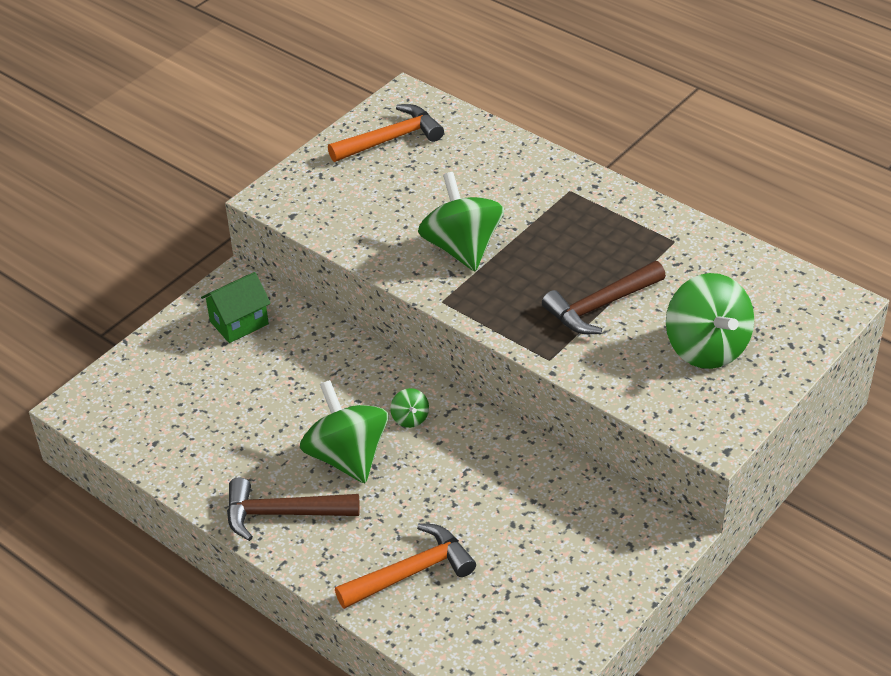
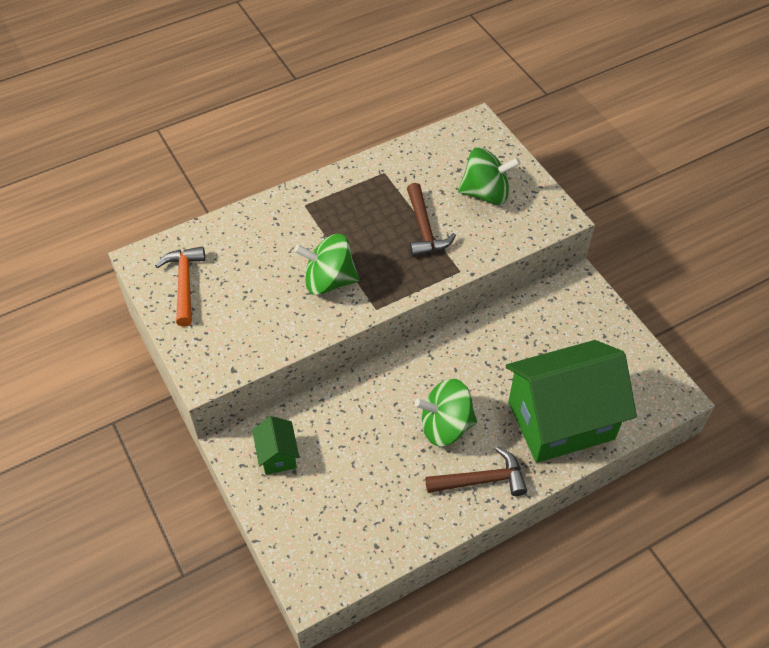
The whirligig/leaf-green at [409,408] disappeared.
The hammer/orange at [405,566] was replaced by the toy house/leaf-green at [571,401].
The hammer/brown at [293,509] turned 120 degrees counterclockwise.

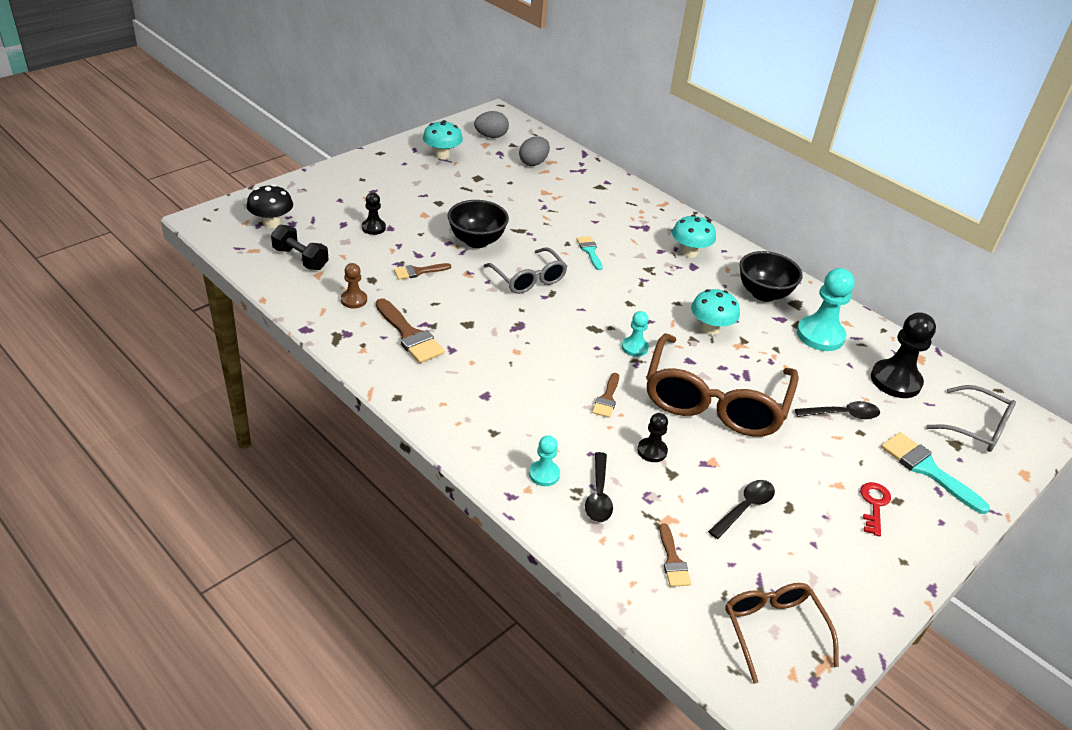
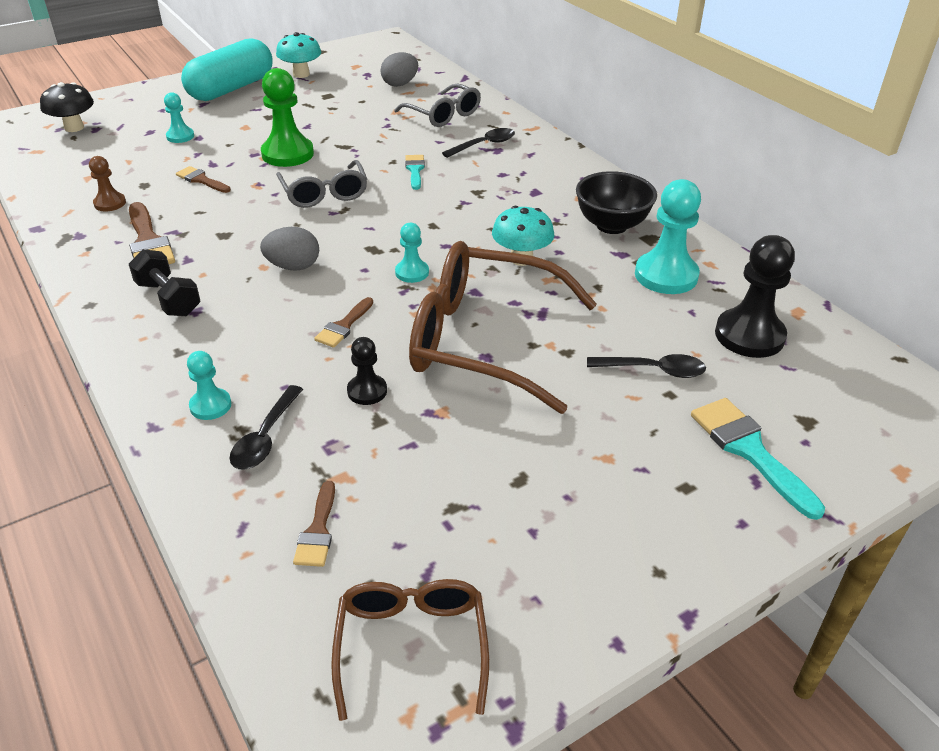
The mushroom/turquoise at [694,236] disappeared.
The door key/red at [875,509] disappeared.
The pill/turquoise at [227,69] appeared.
The free weight/black moved from [300,247] to [164,282].
The egg/gray moved from [491,124] to [289,249].
The spoon/black moved from [741,509] to [478,143].
The eyeglasses/gray moved from [971,418] to [437,105].
The deep dish/black at [478,224] was replaced by the pawn/leaf-green at [287,117].
The pawn/black at [374,214] became the pawn/turquoise at [179,117].
The paintbrush/brown at [422,271] turned 45 degrees clockwise.
The eyeglasses/brown at [722,385] turned 75 degrees clockwise.

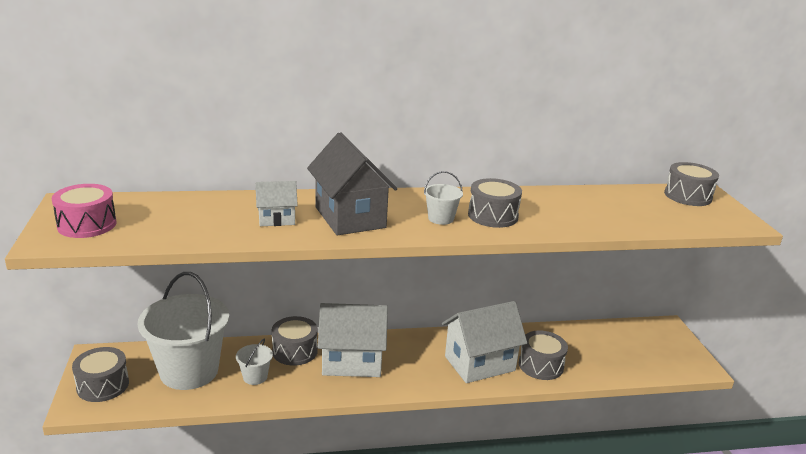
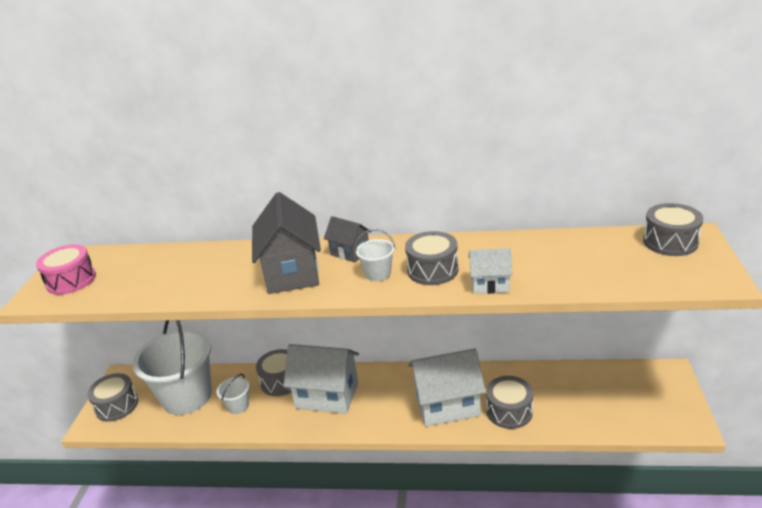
The toy house/gray at [348,239] appeared.
The toy house/pure white moved from [276,203] to [491,271].

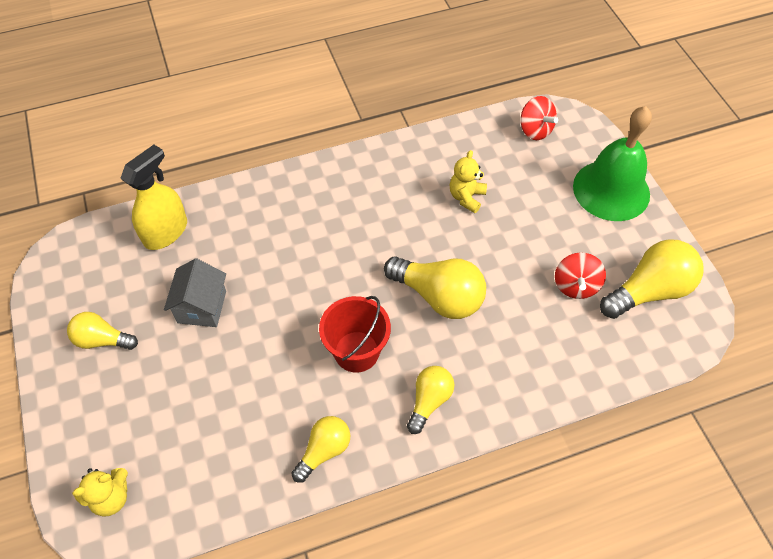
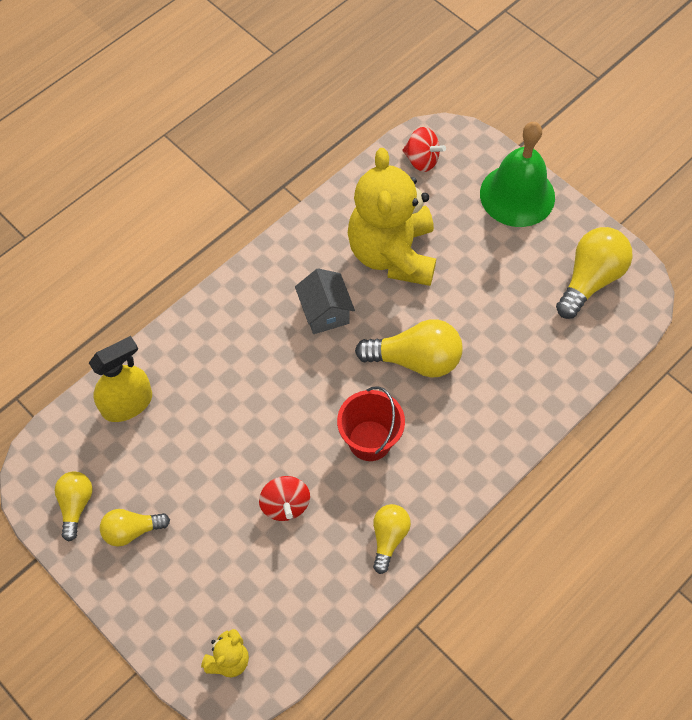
The toy house/gray moved from [195,292] to [325,301].
The bulb/golden moved from [430,400] to [73,506].
The whirligig/red moved from [580,275] to [284,498].
The spray cleaner/golden at [153,197] turned 45 degrees clockwise.
The stuffed bear/golden at [468,181] changed to 2.40 times the size.

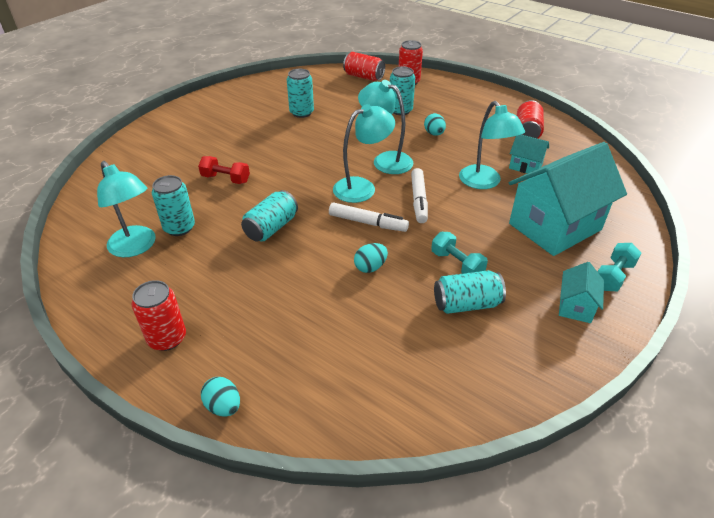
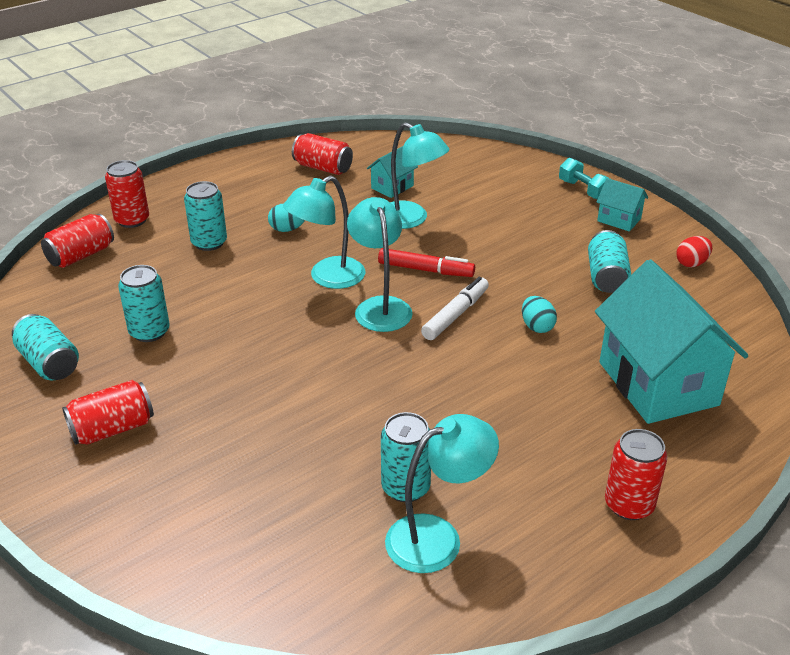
The free weight/red at [224,170] disappeared.
The egg/turquoise at [220,397] disappeared.
The free weight/turquoise at [459,253] disappeared.
The tin/red at [108,412] appeared.
The egg/red at [694,251] appeared.
The tin/turquoise moved from [269,215] to [45,347].
The toy house/turquoise moved from [568,199] to [671,341].
The felt pen/pure white at [419,195] became the felt pen/red at [426,262].
The reading lamp/turquoise at [492,145] turned 45 degrees clockwise.

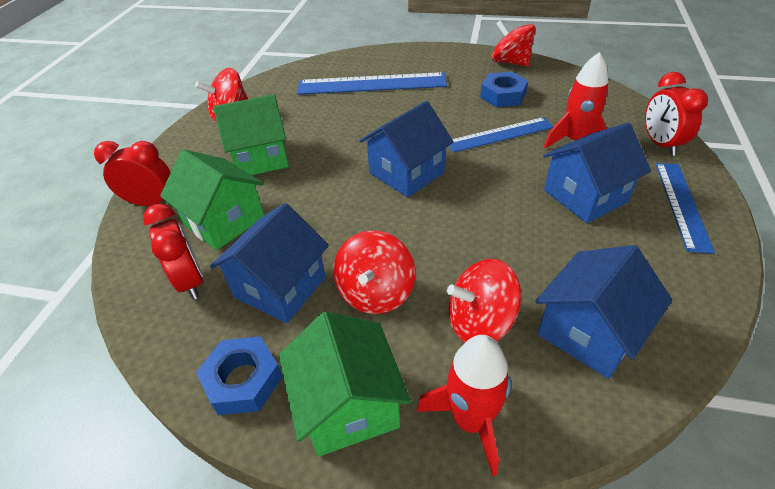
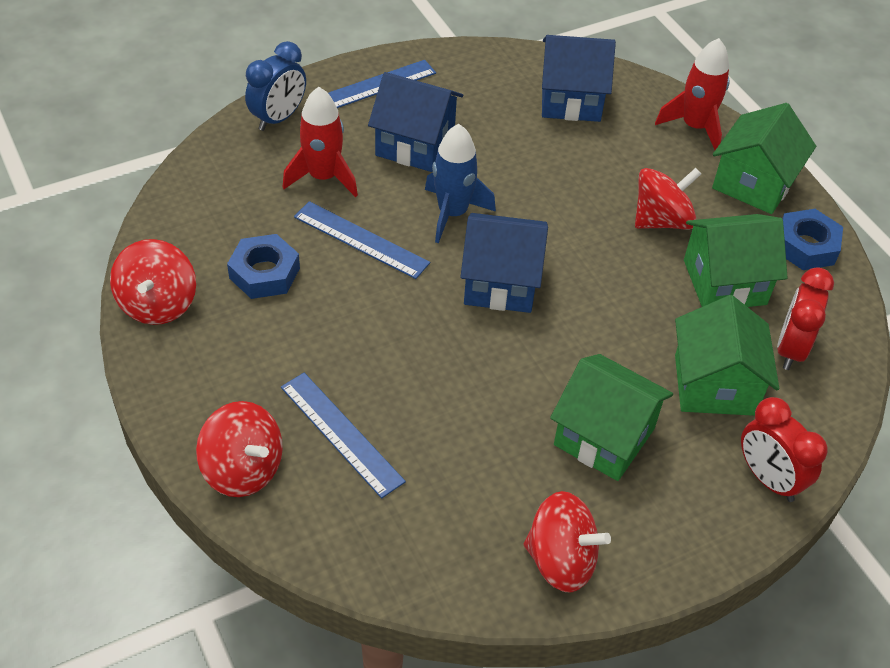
The rocket/blue at [460,183] appeared.
The whirligig/red moved from [484,301] to [239,449].
The toy house/blue at [269,263] became the toy house/leaf-green at [736,260].
The alarm clock/red at [676,114] became the alarm clock/blue at [275,86].
The measuring stick/blue at [372,83] changed to 0.64 times the size.

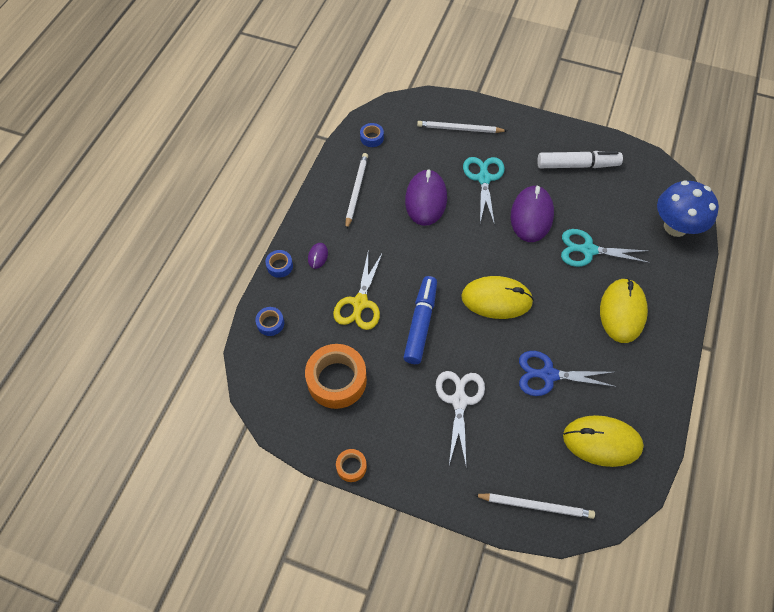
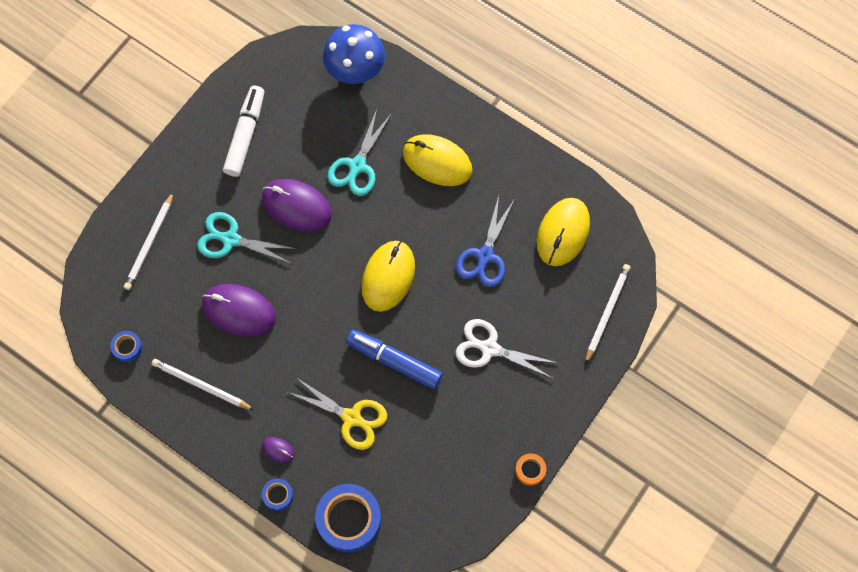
The tape/orange at [336,376] disappeared.
The tape/blue at [269,321] changed to 2.09 times the size.

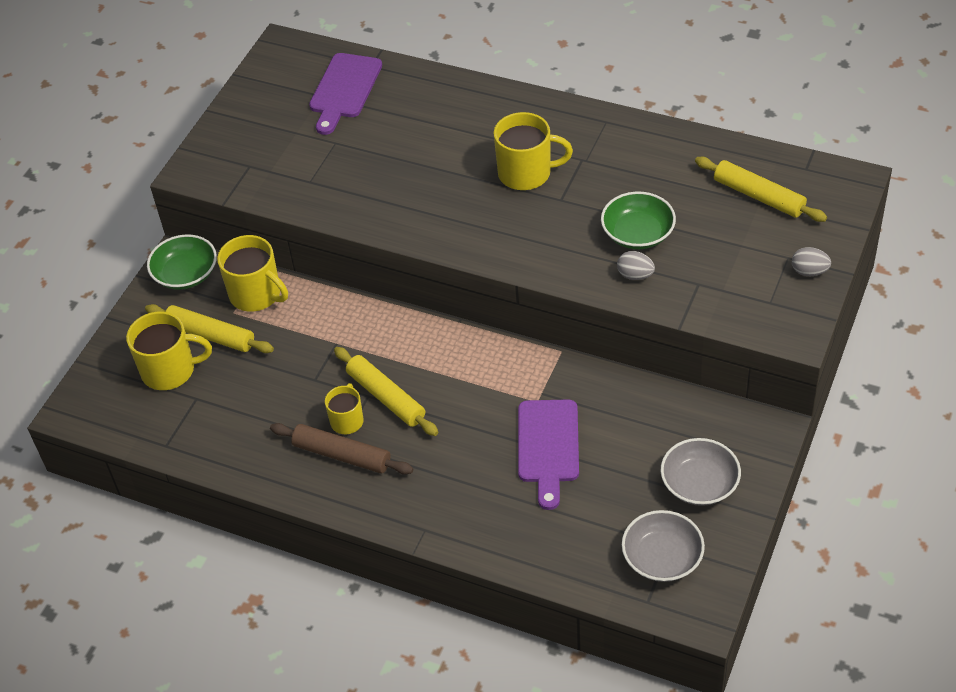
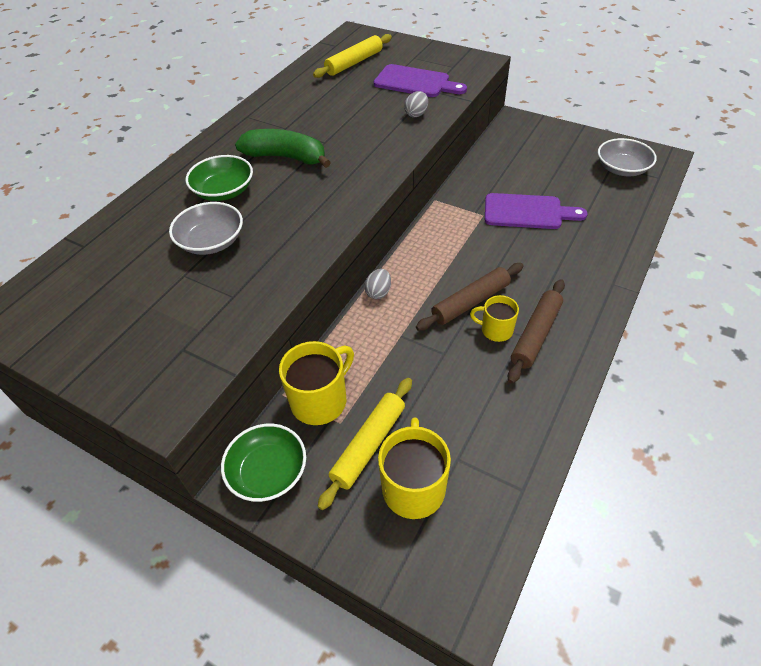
The bread board/royal purple moved from [345,94] to [420,80].
The deep dish/leaf-green moved from [638,220] to [219,178].
The deep dish/gray moved from [701,472] to [206,228].
The egg/gray moved from [811,261] to [377,284].
The tea mug/golden at [533,151] was replaced by the toy banana/leaf-green at [283,148].
The pastry roller/golden at [386,391] became the pastry roller/brown at [470,297].

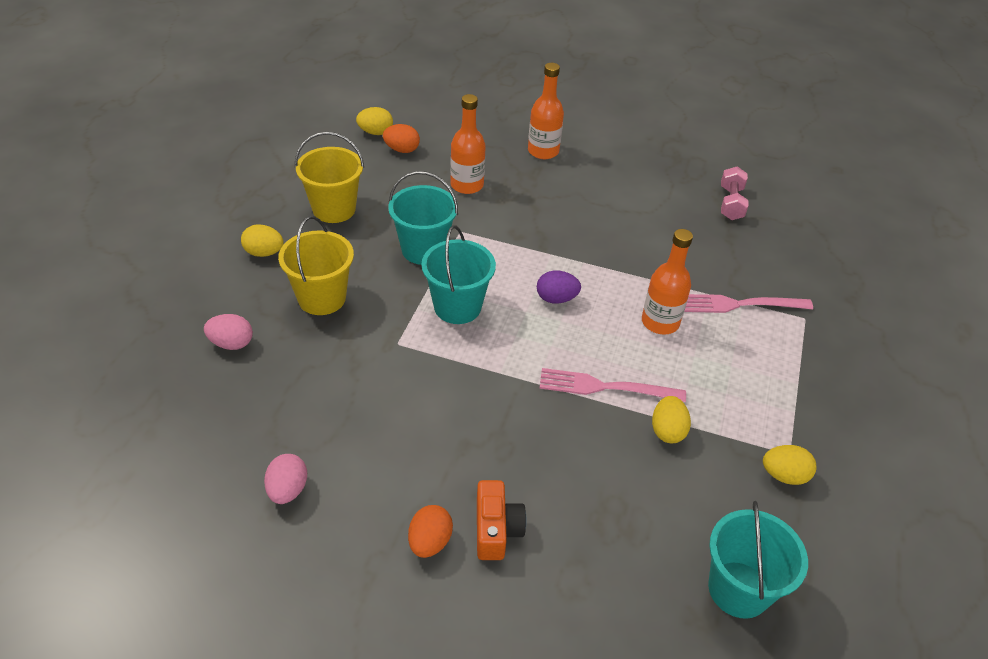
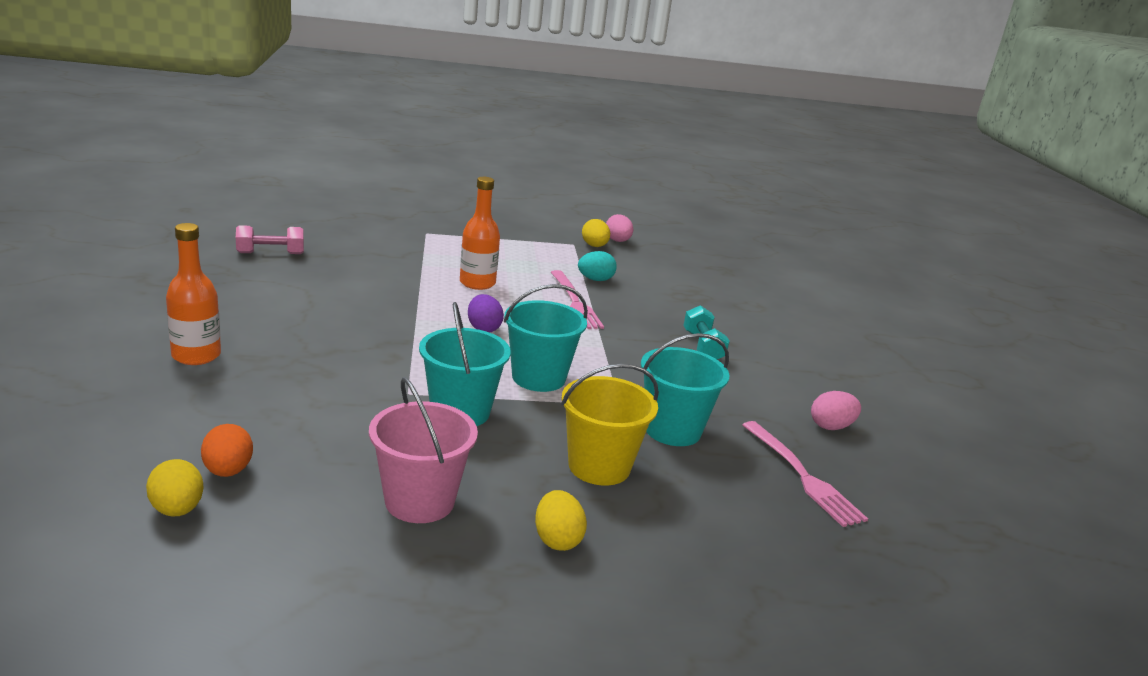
The egg/orange at [430,531] disappeared.
The bottle/orange at [468,144] disappeared.
The photo camera/orange at [502,520] disappeared.
The free weight/turquoise at [706,332] appeared.
The egg/rosy moved from [228,332] to [619,228].
The fork/rosy moved from [748,303] to [805,474].
The sand bucket/turquoise moved from [758,560] to [685,389].
The sand bucket/golden at [329,177] became the sand bucket/rosy at [423,450].
The egg/golden at [671,419] became the egg/turquoise at [597,266].

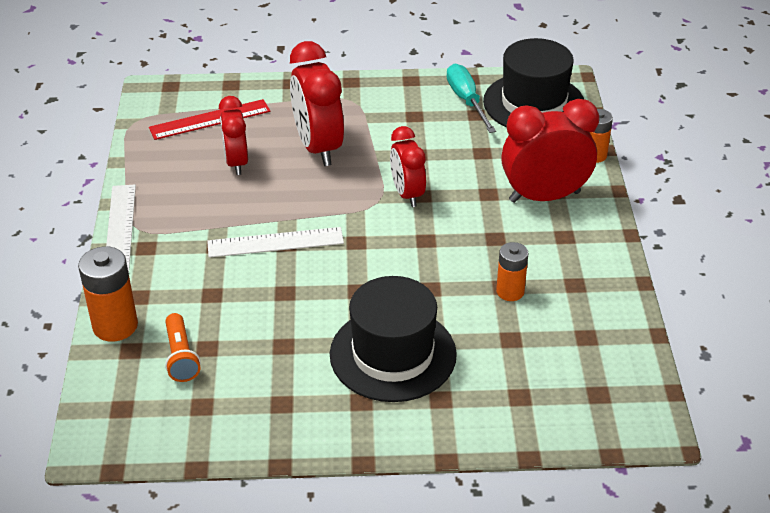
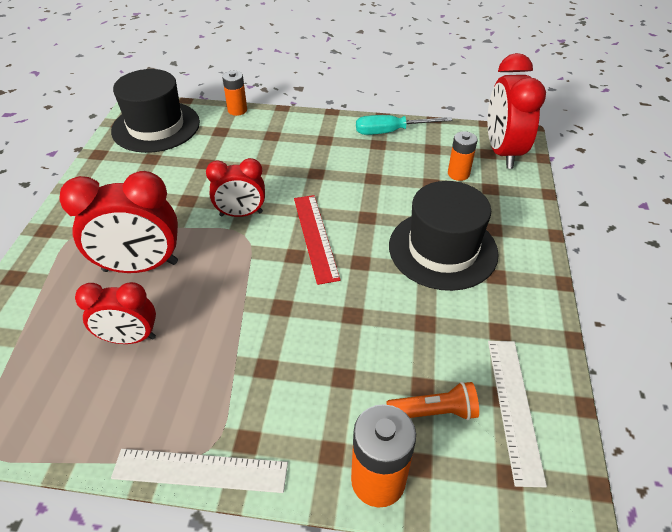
The measuring stick/red moved from [209,119] to [317,240].
The measuring stick/pure white moved from [275,242] to [517,414].
The screwdriver/turquoise moved from [471,98] to [404,125].
The battery/orange moved from [512,271] to [463,156].
The alarm clock/red moved from [550,151] to [516,111].

